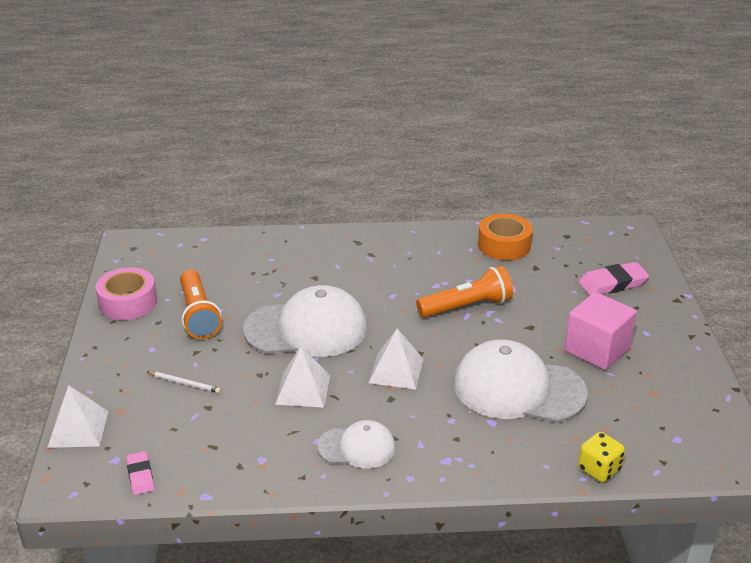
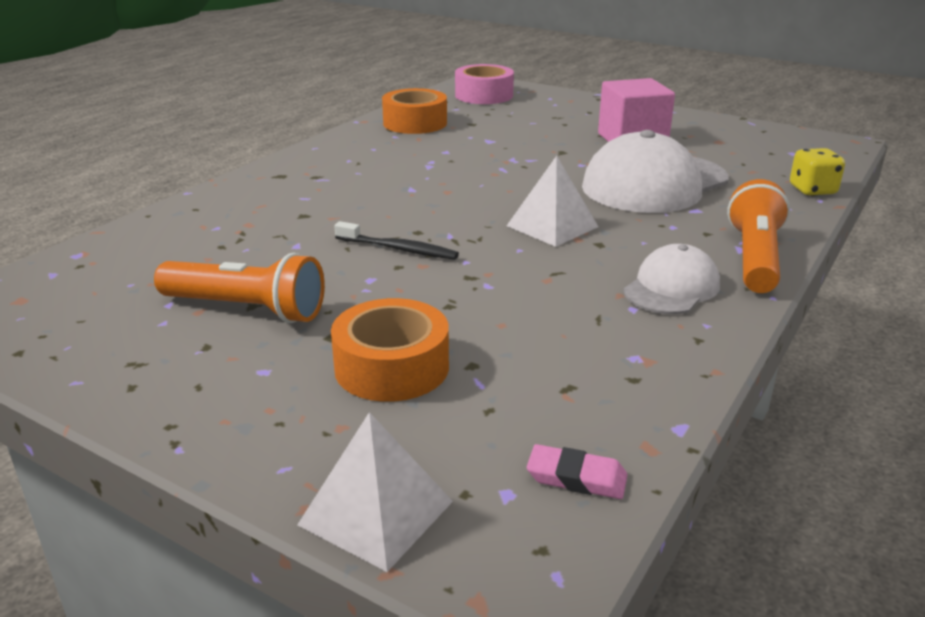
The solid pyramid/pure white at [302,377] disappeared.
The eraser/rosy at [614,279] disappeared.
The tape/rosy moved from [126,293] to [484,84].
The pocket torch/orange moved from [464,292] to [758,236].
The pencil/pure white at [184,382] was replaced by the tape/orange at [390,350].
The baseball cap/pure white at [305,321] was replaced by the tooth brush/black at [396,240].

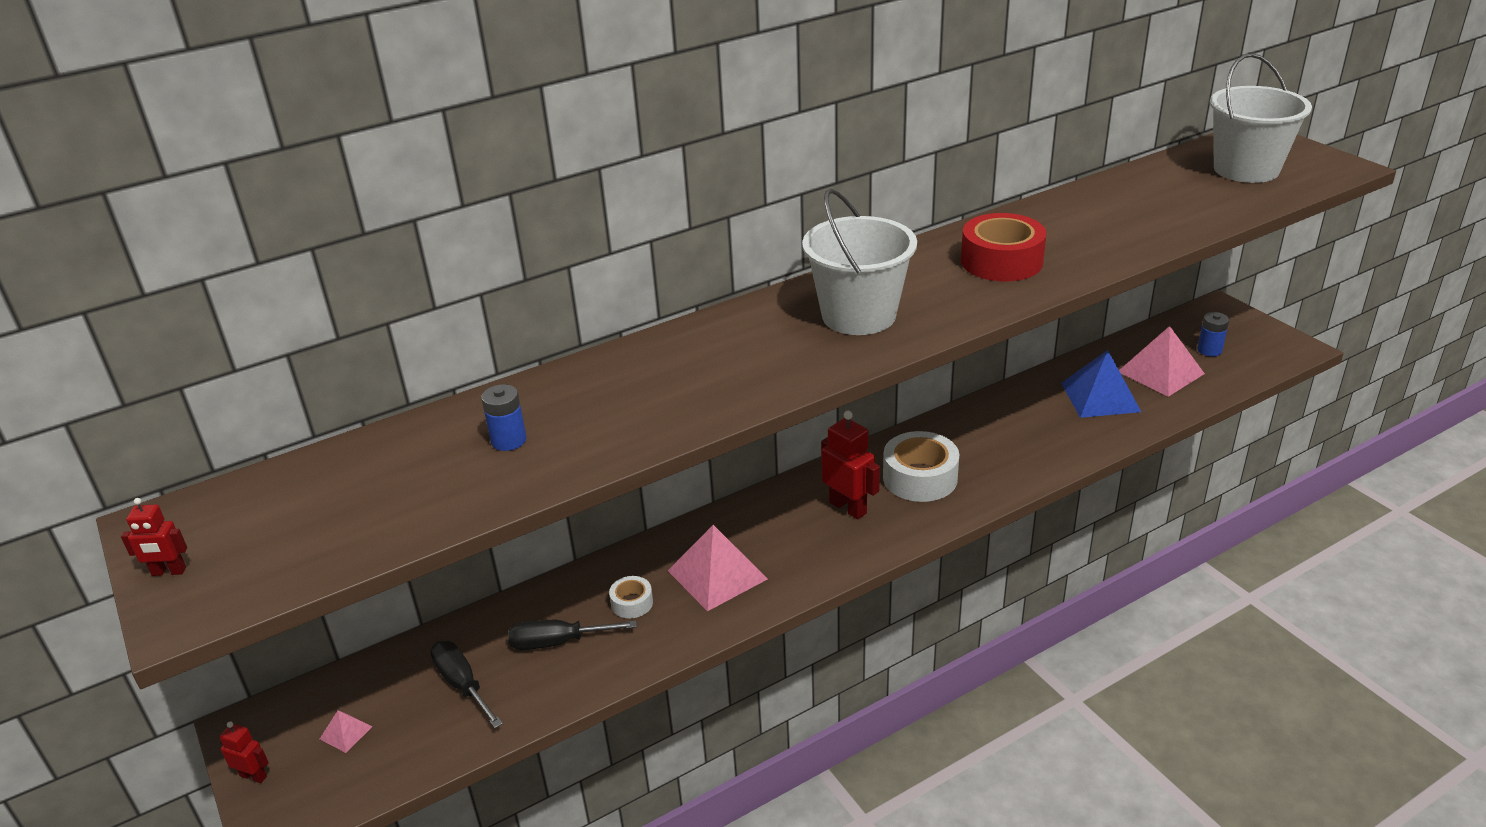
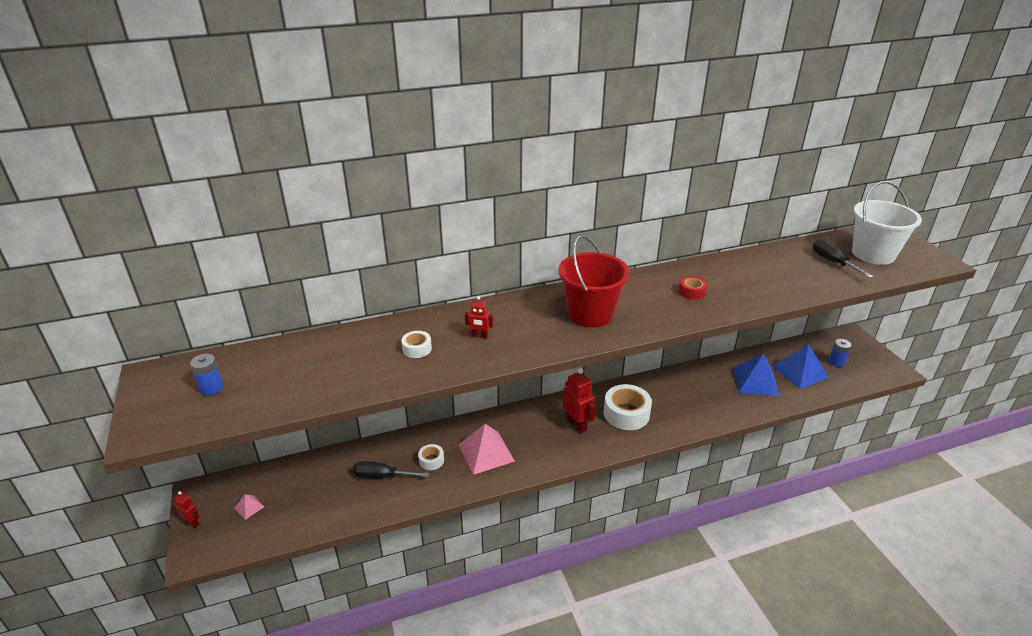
The tape/pure white at [416,344] appeared.
The toy robot/red moved from [154,537] to [479,317].
The screwdriver/black moved from [466,684] to [843,259].
The battery/blue moved from [504,417] to [206,374].
The sand bucket/pure white at [859,262] became the sand bucket/red at [594,281].
The solid pyramid/rosy at [1162,361] became the solid pyramid/blue at [800,366].
The tape/red at [1004,247] changed to 0.51 times the size.

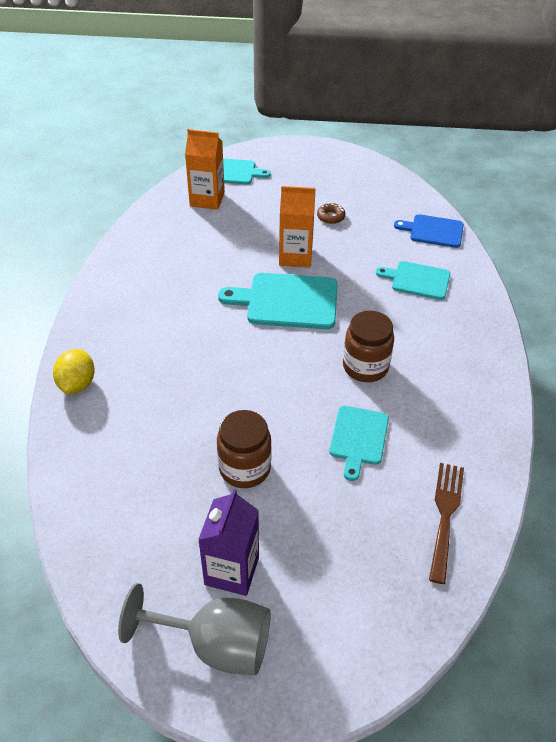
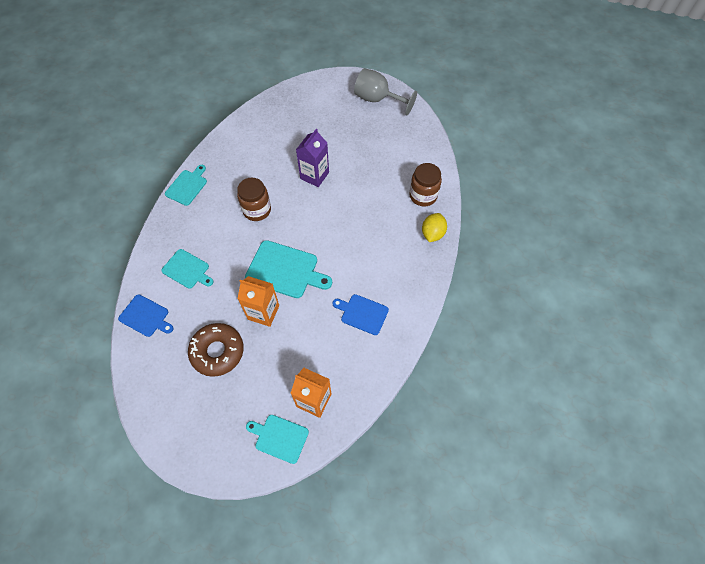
The fork/brown at [446,523] disappeared.
The bread board/blue at [360,314] appeared.
The carton/royal purple moved from [228,542] to [312,158].
The jar/brown moved from [244,449] to [425,184].
The bread board/turquoise moved from [359,443] to [186,185].
The donut/brown at [331,213] changed to 2.24 times the size.

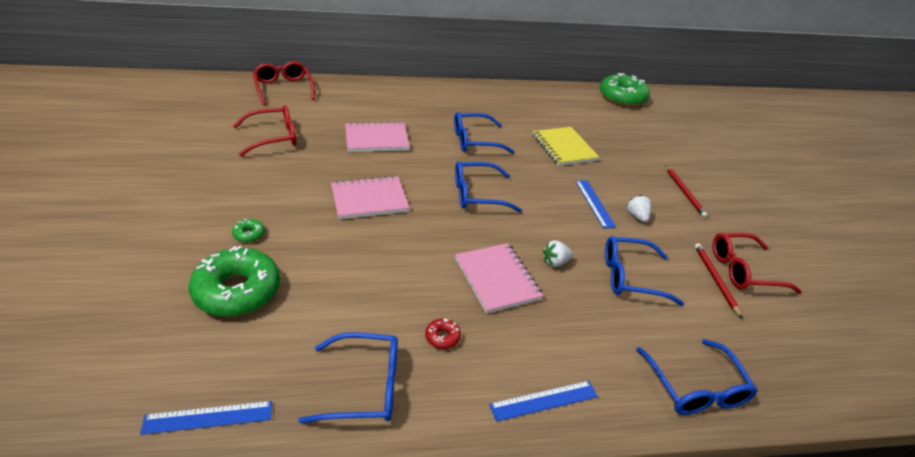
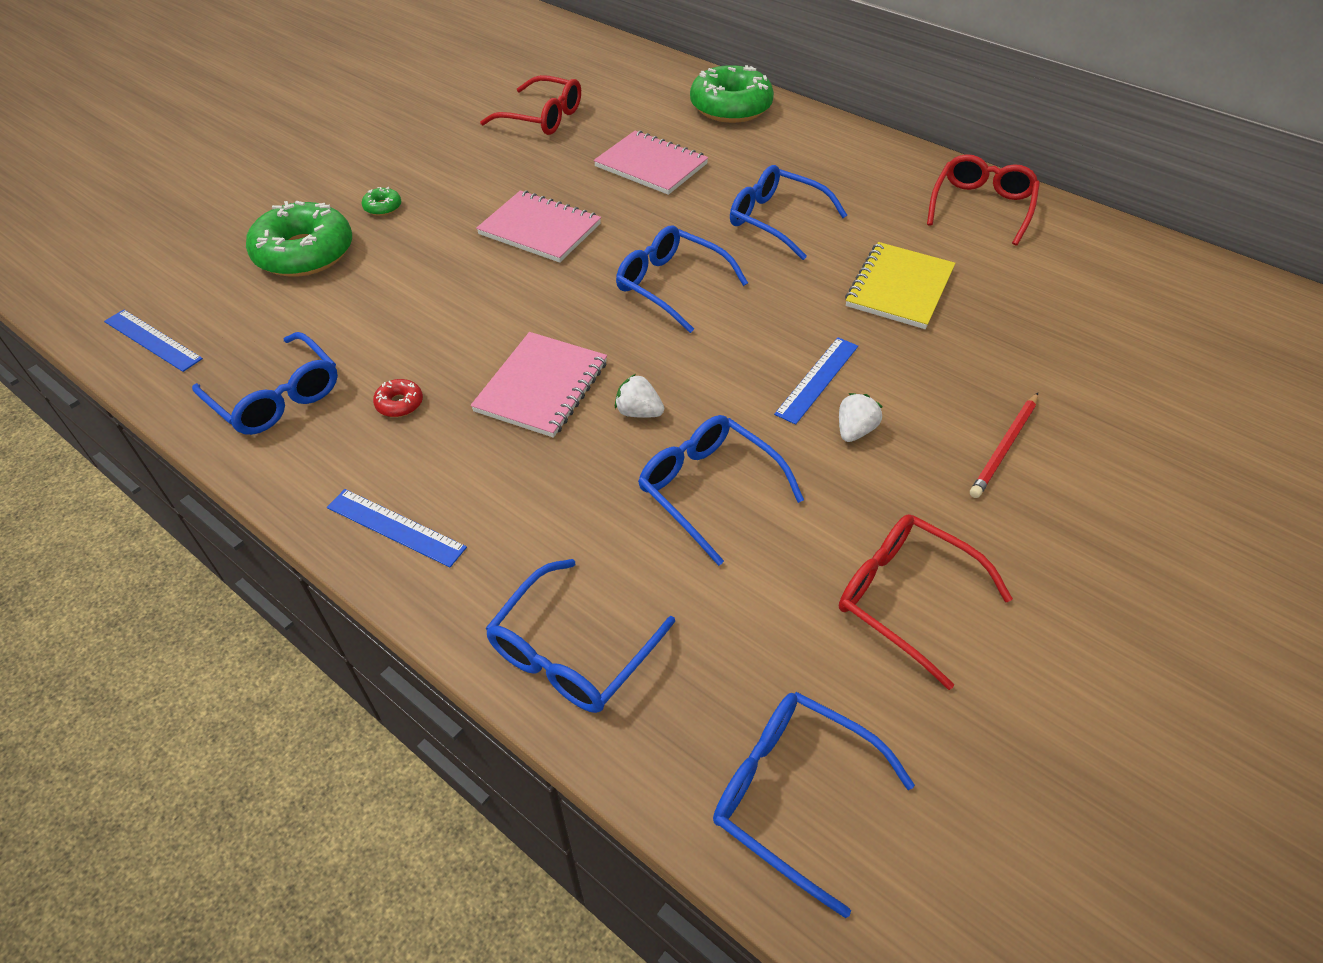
The pencil/red at [718,281] disappeared.
The eyeglasses/blue at [814,805] appeared.
The eyeglasses/red moved from [284,83] to [983,200].
The donut/leaf-green moved from [624,90] to [732,94].

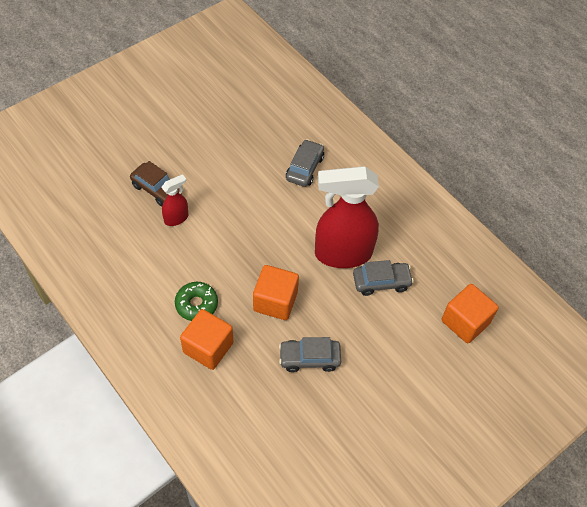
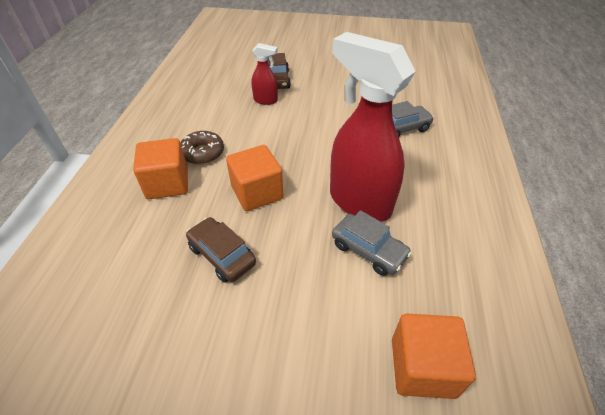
The donut/leaf-green at [196,301] became the donut/brown at [202,147].
The toy car/gray at [310,354] became the toy car/brown at [221,250].

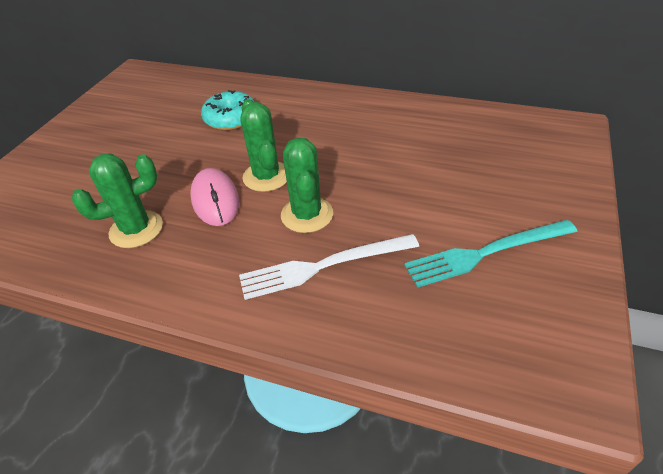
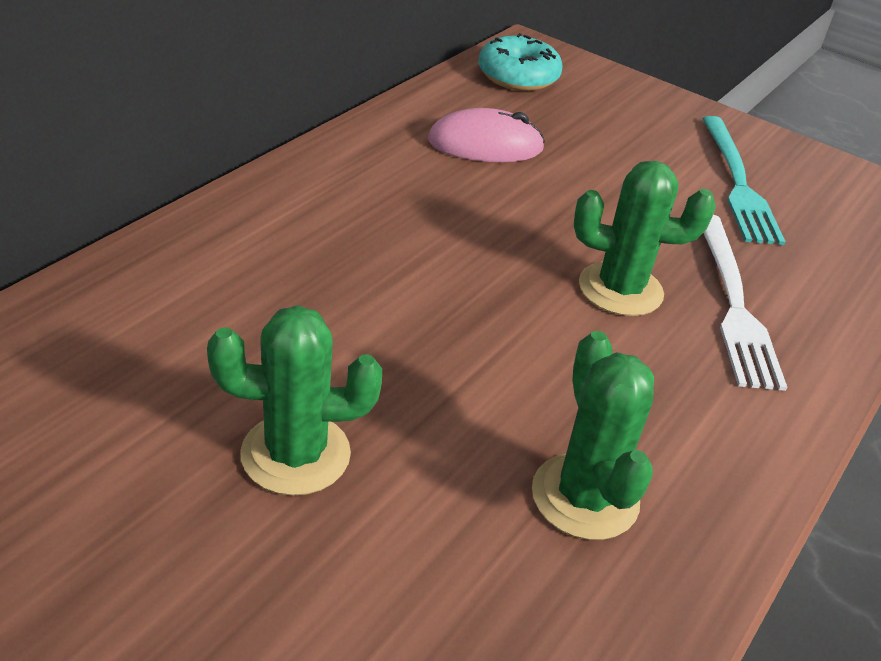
The mouse/rosy moved from [214,197] to [486,135].
The donut/turquoise moved from [228,110] to [520,62].
The saguaro cactus/leaf-green moved from [264,145] to [294,400].

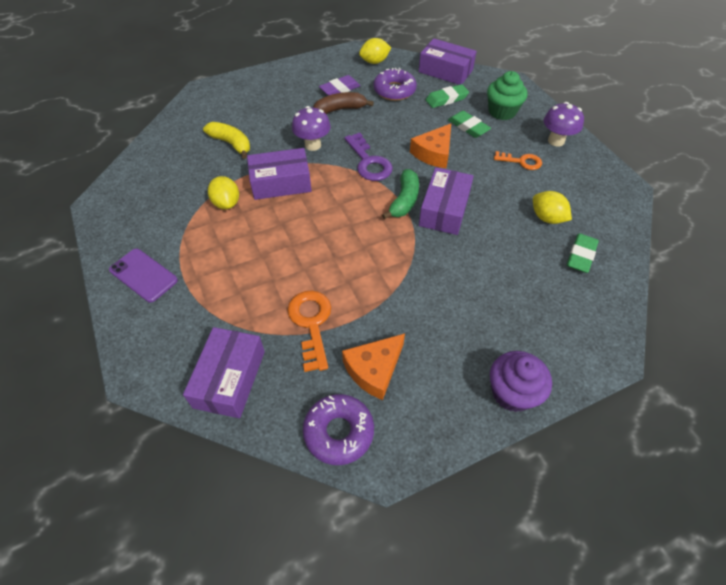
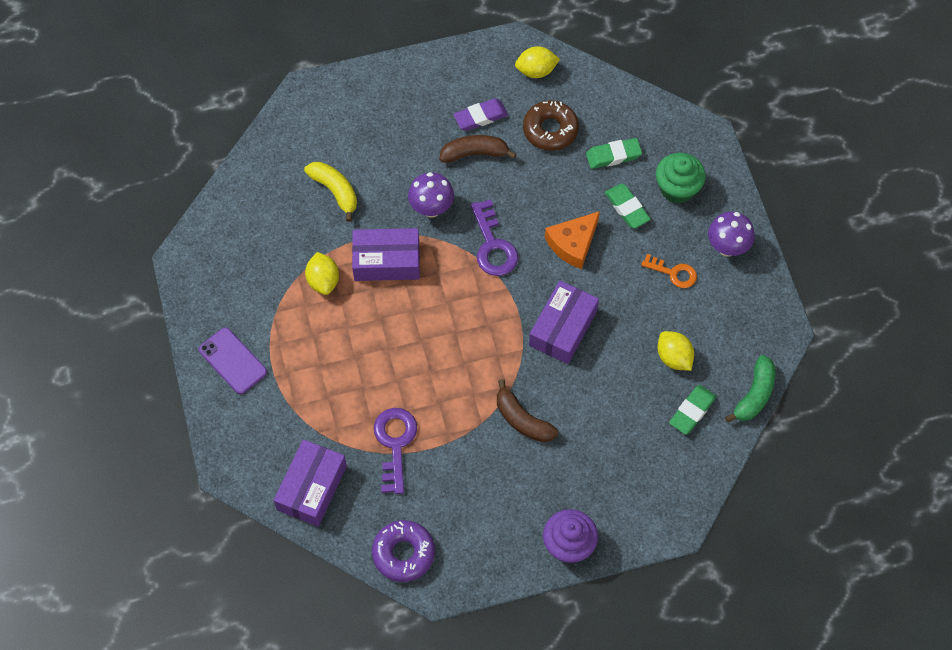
The cheese wedge/orange at [373,366] disappeared.
The box/royal purple at [448,61] disappeared.
The toy banana/brown at [527,410] appeared.
The toy banana/leaf-green moved from [400,194] to [750,388].
The door key/orange at [309,331] became the door key/royal purple at [395,451].
The donut/royal purple at [395,84] became the donut/brown at [551,125].

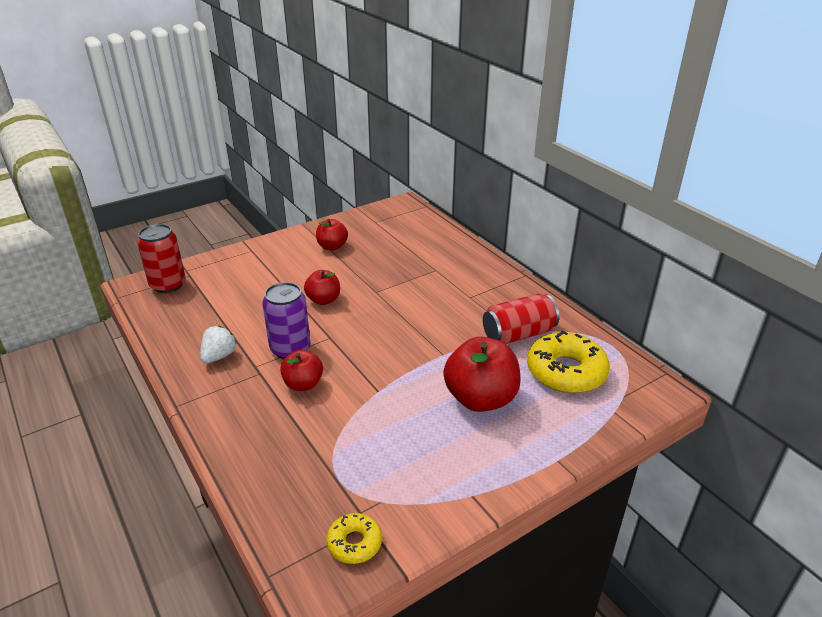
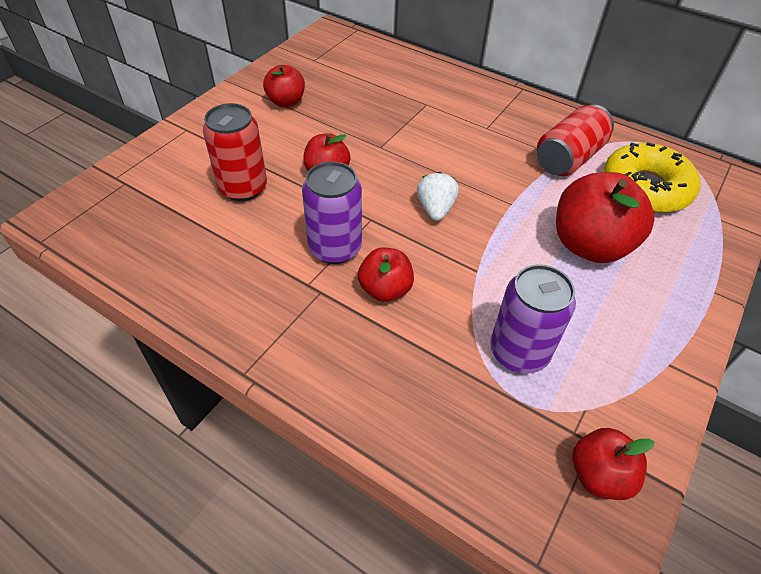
The tin/royal purple at [533,319] appeared.
The tin/red moved from [161,258] to [235,152].
The strawberry/pure white moved from [218,344] to [438,196].
The donut/golden at [354,538] was replaced by the toy apple/red at [613,464].

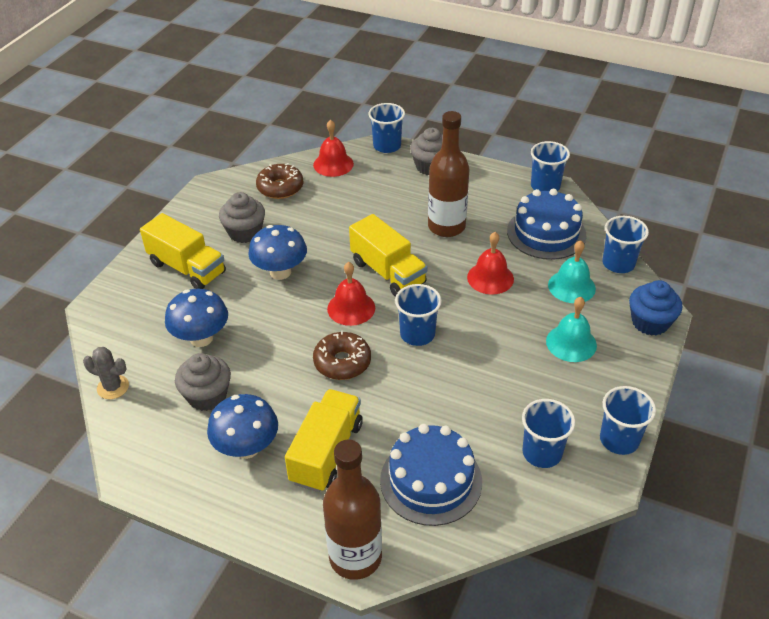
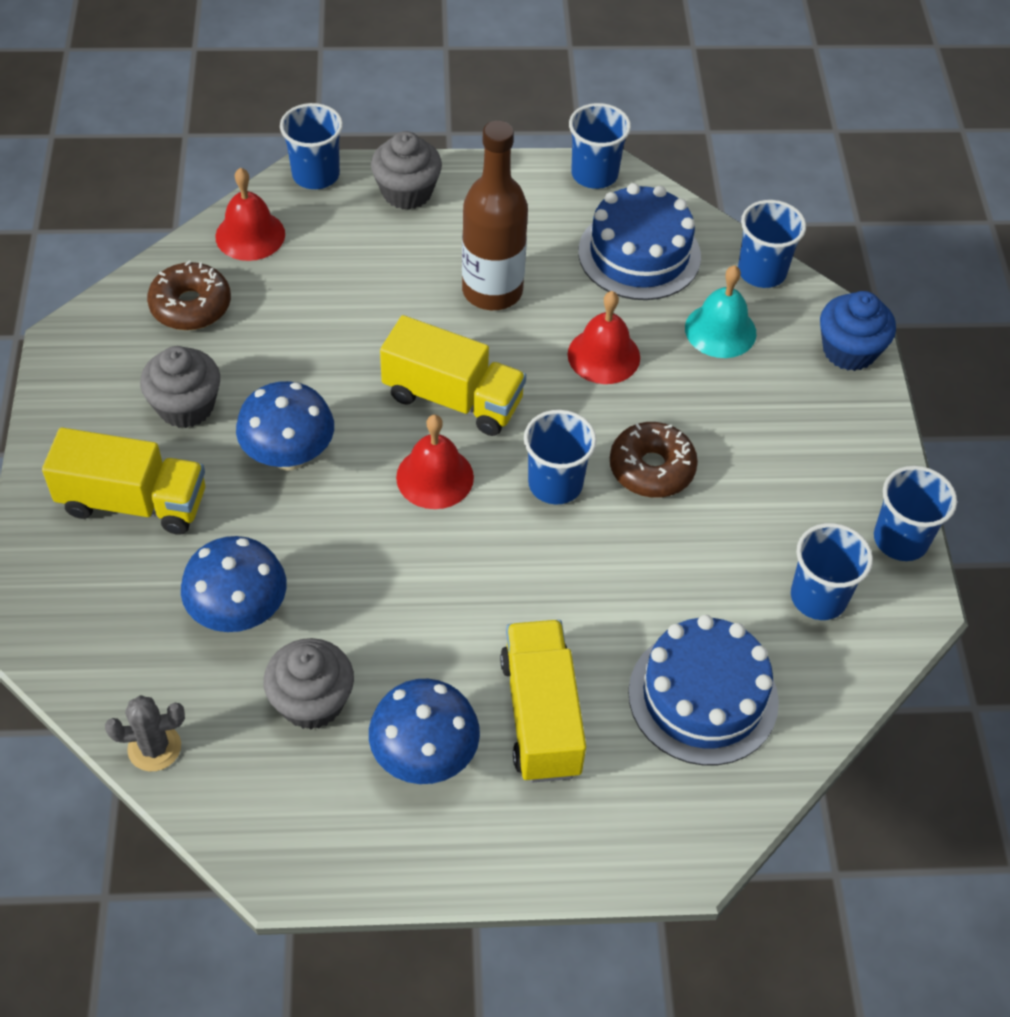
The bottle/brown at [352,509] disappeared.
The hand bell/turquoise at [571,329] disappeared.
The donut/brown moved from [342,355] to [654,459].

